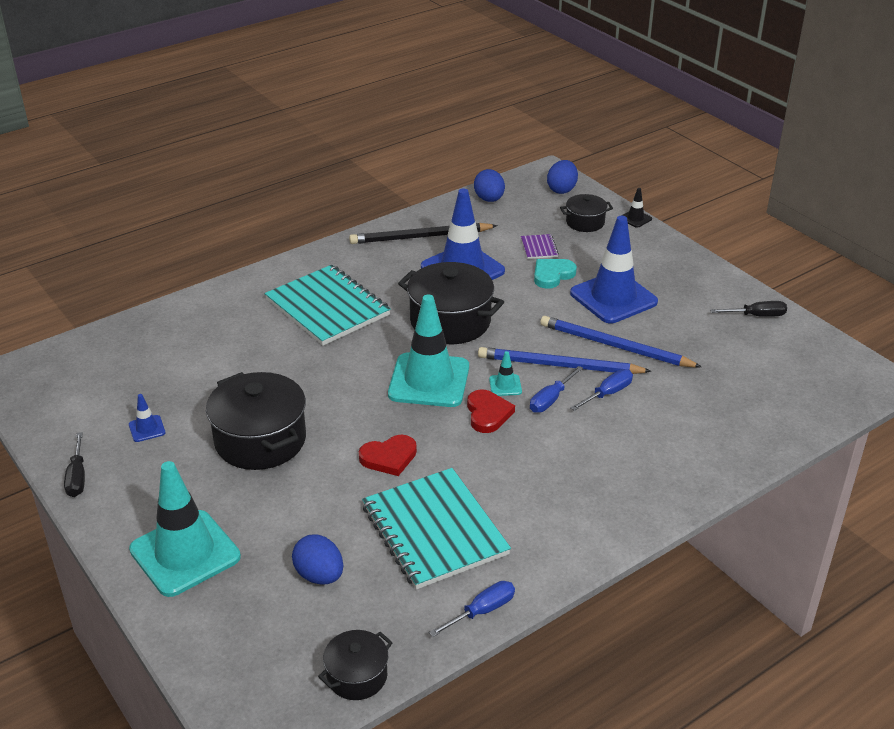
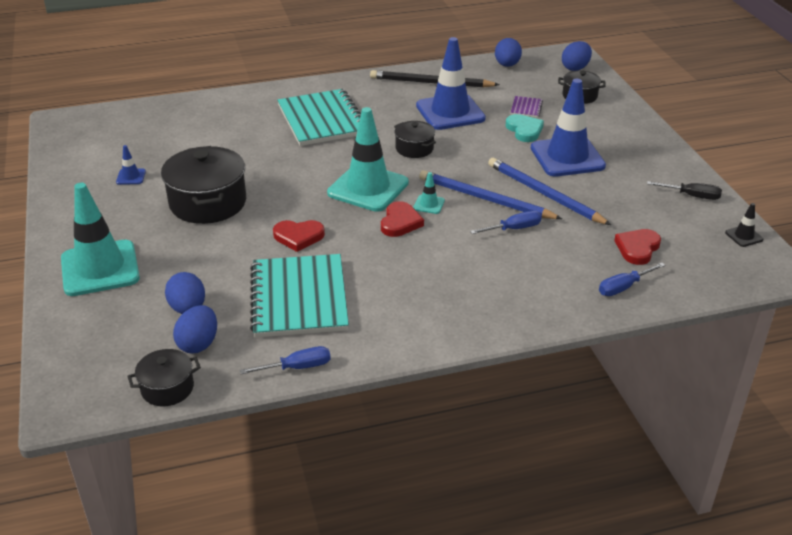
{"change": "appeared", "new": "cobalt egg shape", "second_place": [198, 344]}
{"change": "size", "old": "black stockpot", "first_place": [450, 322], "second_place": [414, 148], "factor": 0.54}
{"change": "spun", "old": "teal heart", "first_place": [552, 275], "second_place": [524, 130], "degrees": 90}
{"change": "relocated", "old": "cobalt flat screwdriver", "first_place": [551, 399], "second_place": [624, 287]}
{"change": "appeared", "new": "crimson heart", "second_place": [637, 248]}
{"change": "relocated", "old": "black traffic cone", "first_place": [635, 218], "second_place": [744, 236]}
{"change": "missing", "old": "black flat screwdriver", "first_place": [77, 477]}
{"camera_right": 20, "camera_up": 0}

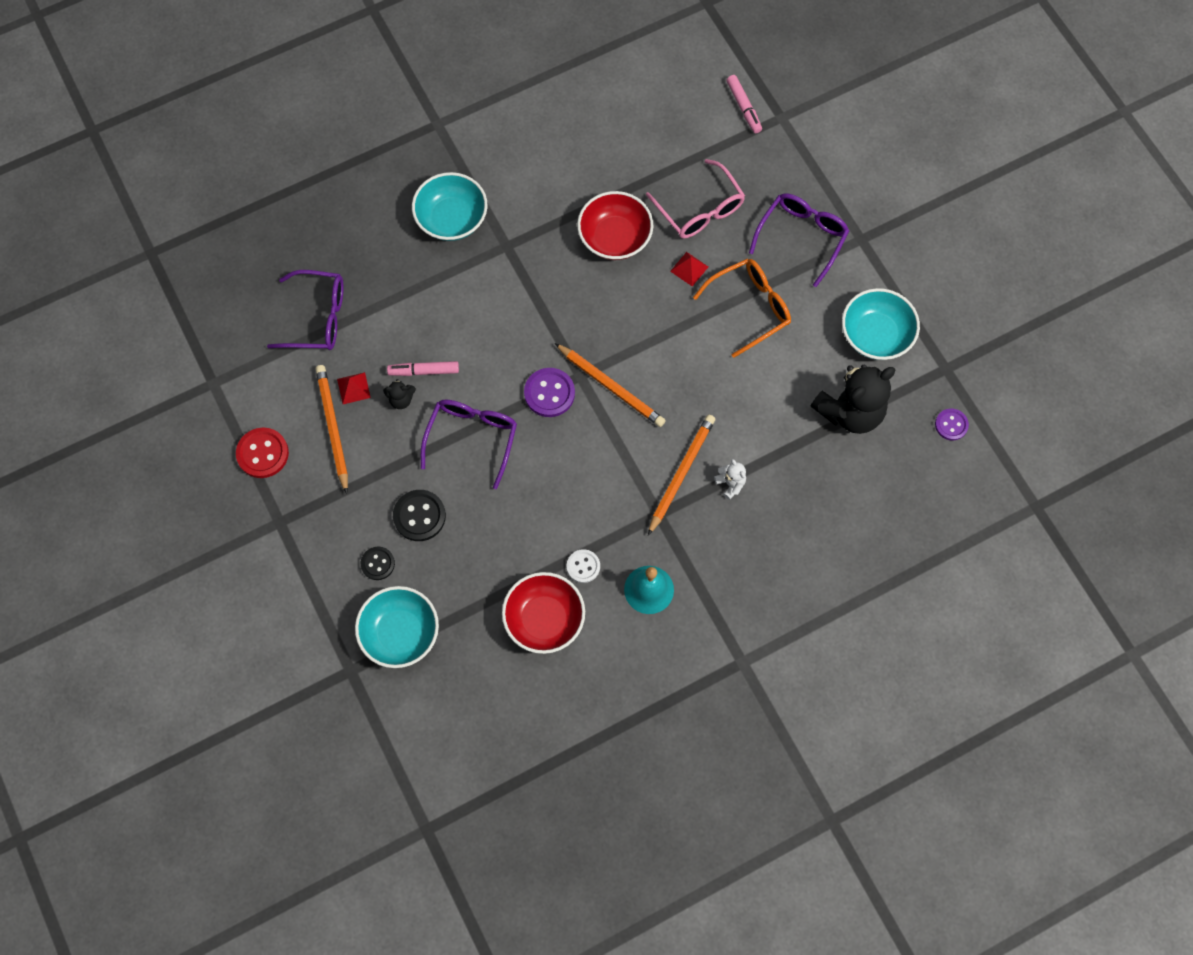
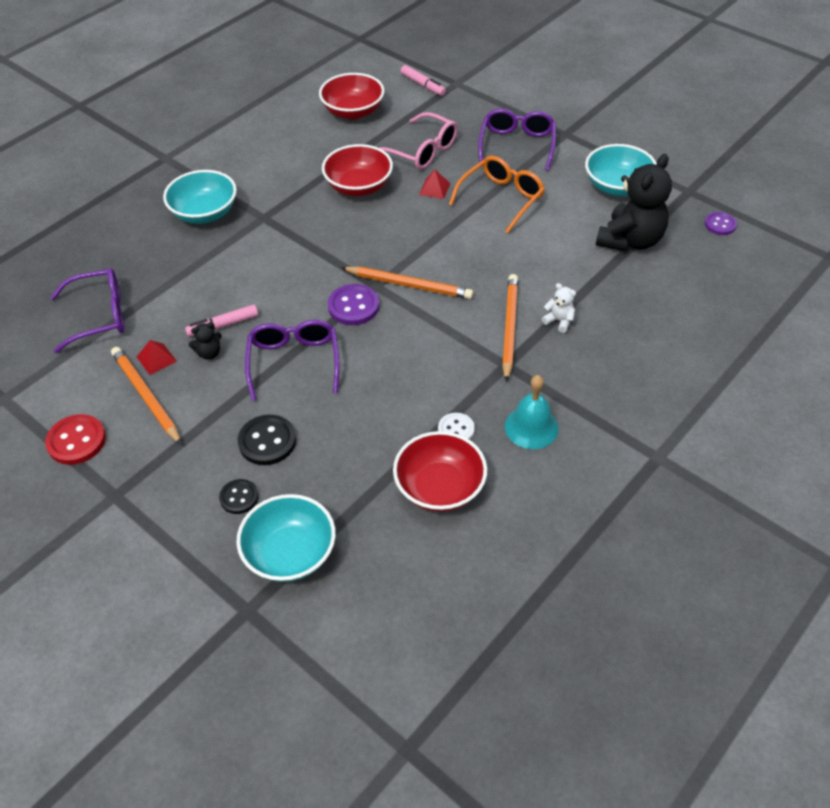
{"change": "appeared", "new": "crimson serving bowl", "second_place": [353, 111]}
{"camera_right": -20, "camera_up": -20}

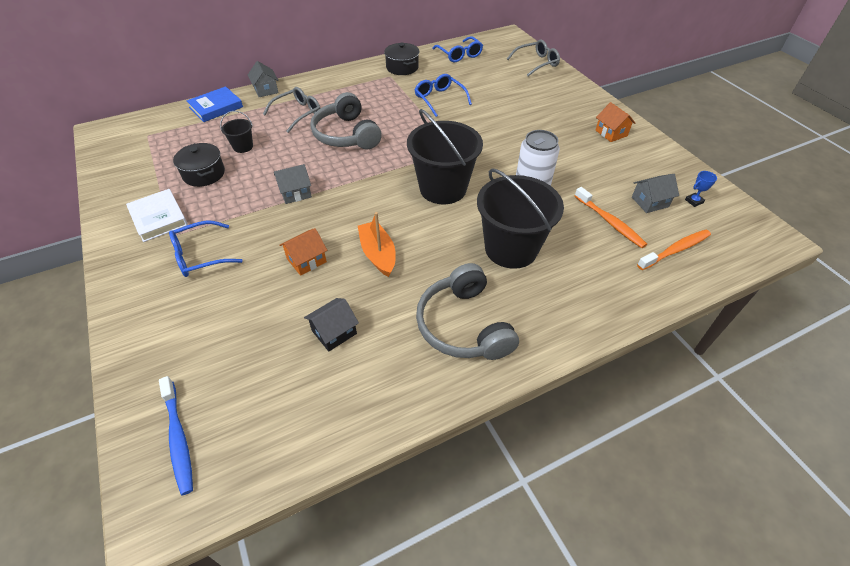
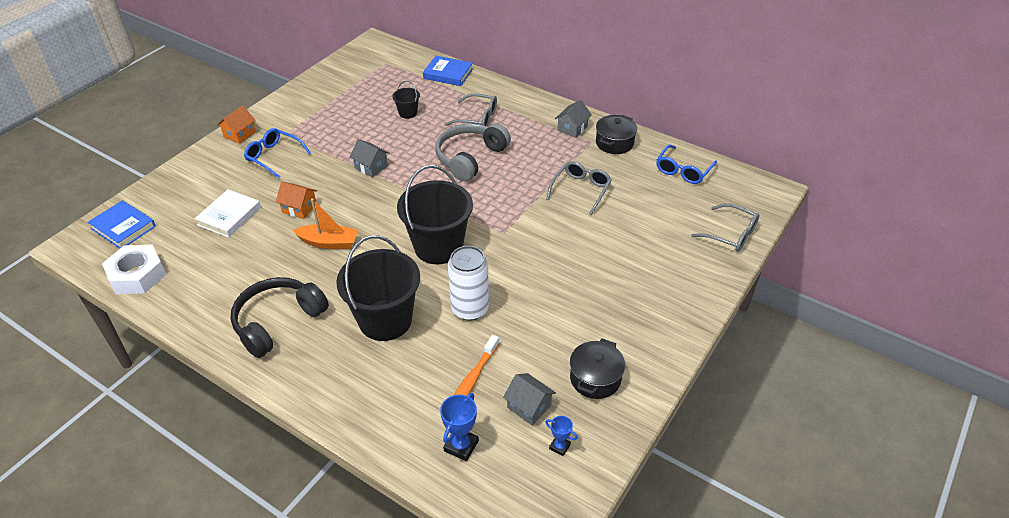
{"change": "exchanged", "old": "cobalt tooth brush", "new": "cobalt hardback", "first_place": [178, 438], "second_place": [123, 227]}
{"change": "appeared", "new": "snow-white nut", "second_place": [137, 275]}
{"change": "relocated", "old": "snow-white hardback", "first_place": [159, 218], "second_place": [229, 216]}
{"change": "relocated", "old": "orange-coloured cottage", "first_place": [611, 133], "second_place": [239, 134]}
{"change": "colour", "old": "gray headphones", "new": "black headphones", "first_place": [463, 325], "second_place": [278, 322]}
{"change": "spun", "old": "orange-coloured toy boat", "first_place": [378, 254], "second_place": [329, 242], "degrees": 60}
{"change": "exchanged", "old": "orange-coloured tooth brush", "new": "cobalt award cup", "first_place": [675, 250], "second_place": [461, 446]}
{"change": "colour", "old": "cobalt eyeglasses", "new": "gray eyeglasses", "first_place": [439, 99], "second_place": [581, 190]}
{"change": "relocated", "old": "gray cottage", "first_place": [266, 90], "second_place": [572, 128]}
{"change": "relocated", "old": "black stockpot", "first_place": [204, 174], "second_place": [595, 378]}
{"change": "missing", "old": "black cottage", "first_place": [334, 332]}
{"camera_right": 60, "camera_up": -5}

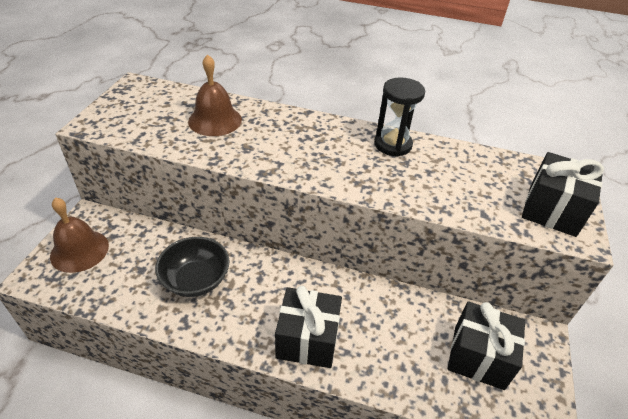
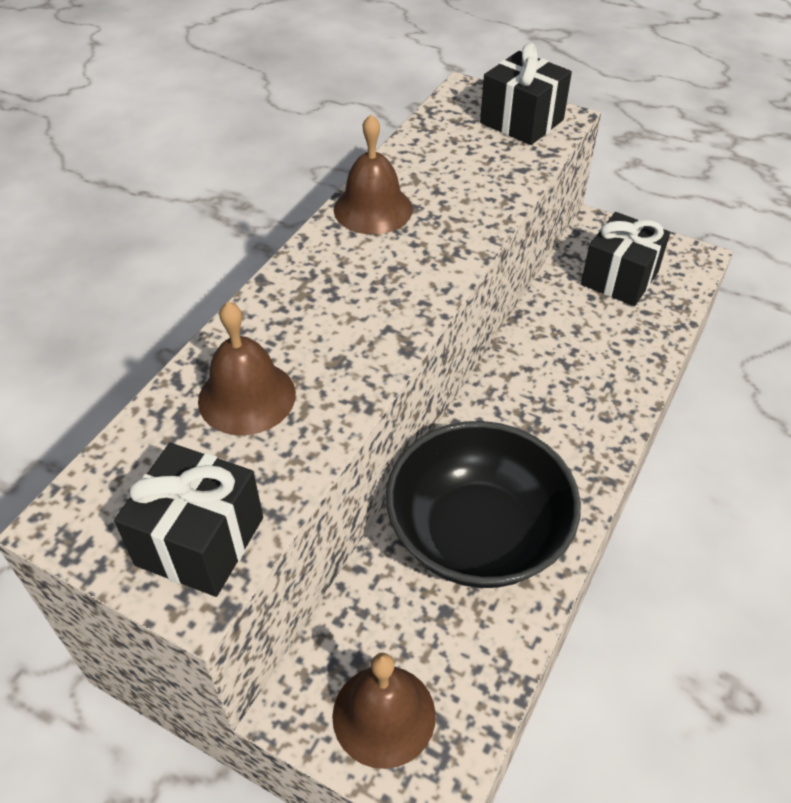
{"change": "relocated", "old": "black present", "first_place": [307, 340], "second_place": [200, 541]}
{"change": "exchanged", "old": "black sandglass", "new": "brown school bell", "first_place": [393, 144], "second_place": [373, 209]}
{"change": "size", "old": "black serving bowl", "first_place": [196, 279], "second_place": [477, 534], "factor": 1.68}
{"camera_right": -75, "camera_up": 5}

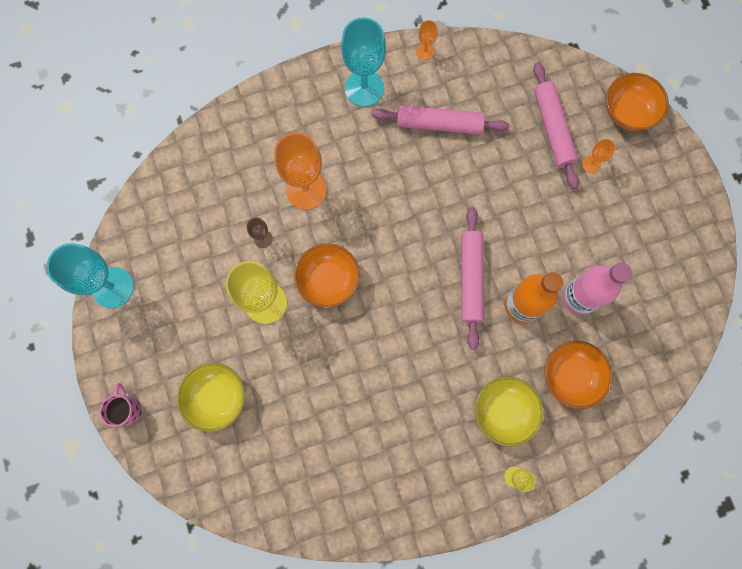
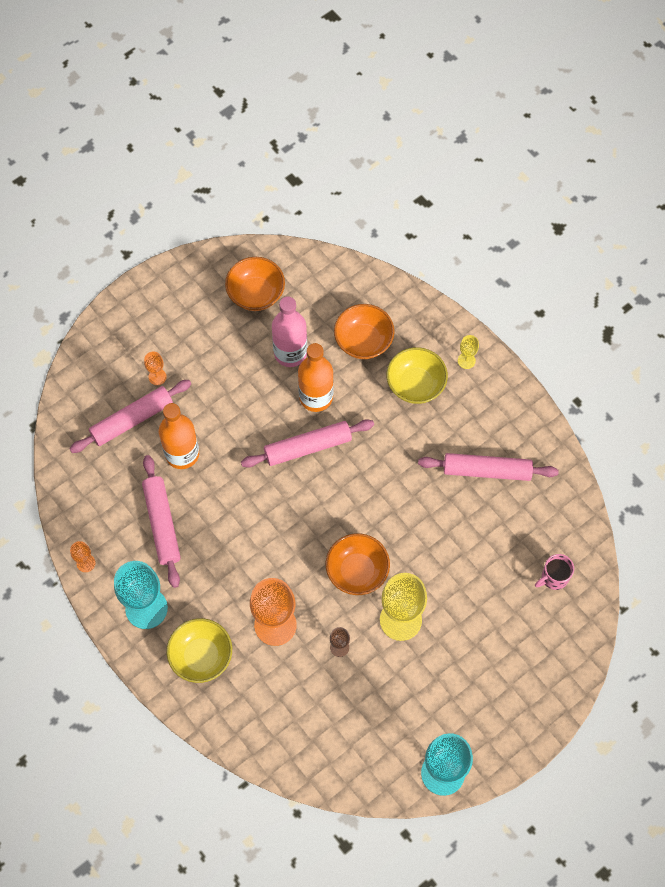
{"change": "appeared", "new": "orange-coloured drink bottle", "second_place": [182, 454]}
{"change": "relocated", "old": "yellow serving bowl", "first_place": [217, 397], "second_place": [201, 656]}
{"change": "relocated", "old": "orange-coloured serving bowl", "first_place": [627, 112], "second_place": [256, 294]}
{"change": "appeared", "new": "rose-pink rolling pin", "second_place": [487, 471]}
{"change": "relocated", "old": "rose-pink mug", "first_place": [127, 409], "second_place": [553, 577]}
{"camera_right": -110, "camera_up": -10}

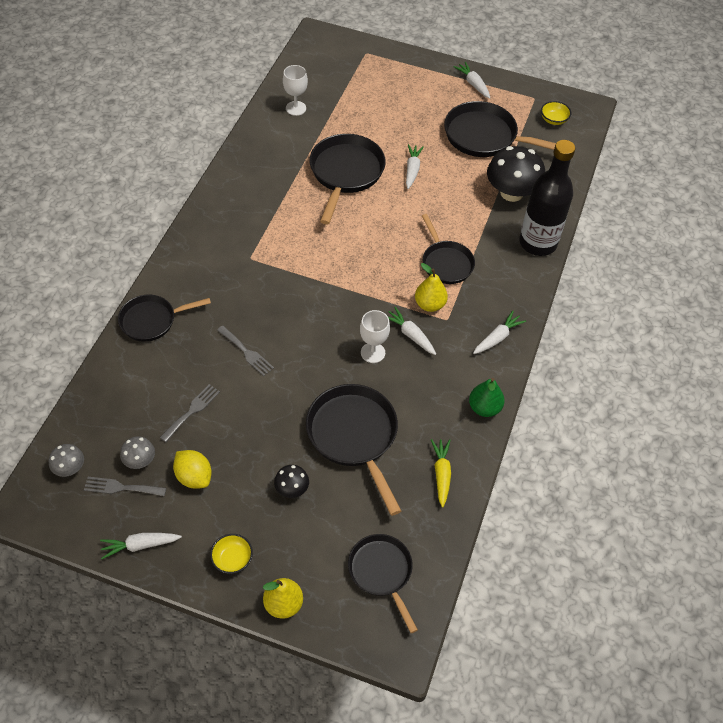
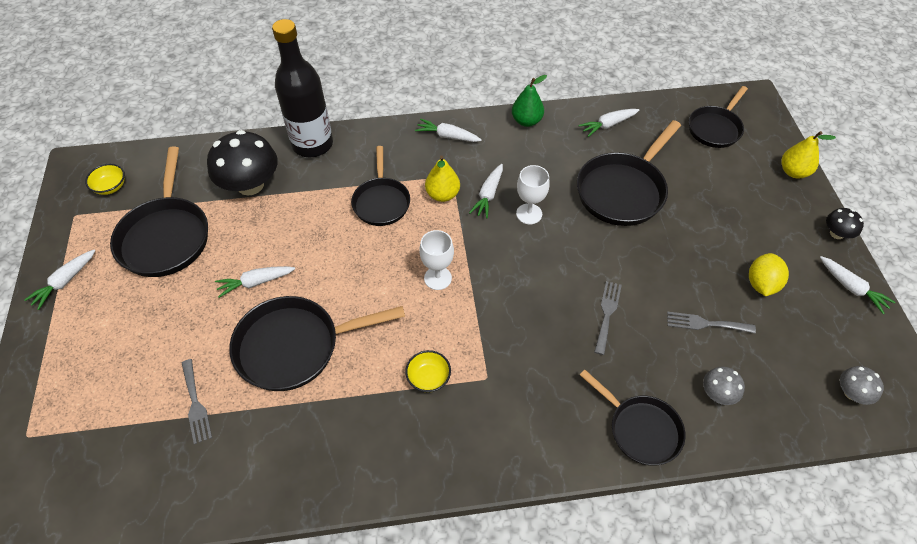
{"change": "relocated", "old": "gray table fork", "first_place": [121, 487], "second_place": [195, 404]}
{"change": "spun", "old": "black pan", "first_place": [446, 263], "second_place": [381, 202], "degrees": 135}
{"change": "relocated", "old": "yellow serving bowl", "first_place": [232, 559], "second_place": [428, 378]}
{"change": "relocated", "old": "snow-white wine glass", "first_place": [296, 108], "second_place": [437, 278]}
{"change": "colour", "old": "yellow root vegetable", "new": "snow-white root vegetable", "first_place": [441, 474], "second_place": [608, 125]}
{"change": "relocated", "old": "gray mushroom", "first_place": [140, 460], "second_place": [717, 393]}
{"change": "relocated", "old": "black mushroom", "first_place": [292, 489], "second_place": [836, 233]}
{"camera_right": -115, "camera_up": 0}

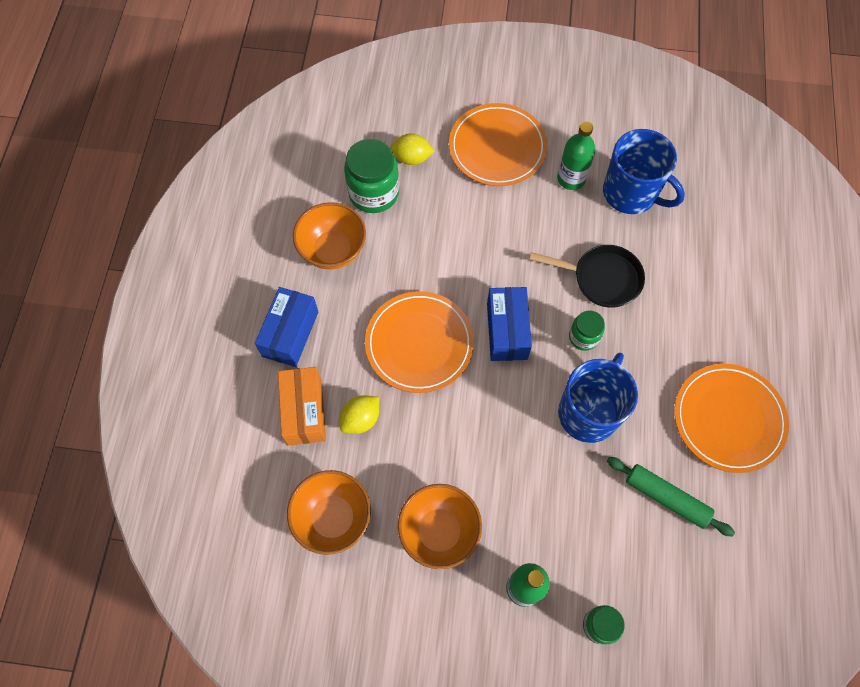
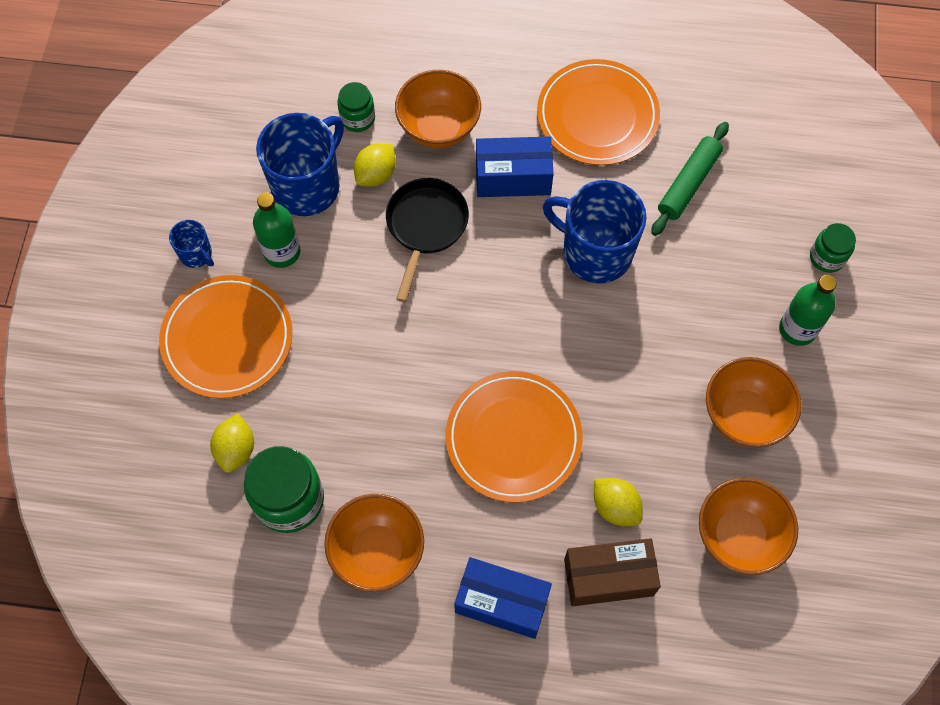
{"change": "appeared", "new": "cobalt mug", "second_place": [196, 254]}
{"change": "relocated", "old": "green jar", "first_place": [583, 337], "second_place": [357, 118]}
{"change": "appeared", "new": "yellow toy lemon", "second_place": [376, 174]}
{"change": "appeared", "new": "orange-coloured serving bowl", "second_place": [438, 127]}
{"change": "relocated", "old": "cobalt package", "first_place": [506, 331], "second_place": [513, 177]}
{"change": "colour", "old": "orange-coloured package", "new": "brown package", "first_place": [305, 411], "second_place": [608, 577]}
{"camera_right": -90, "camera_up": 0}

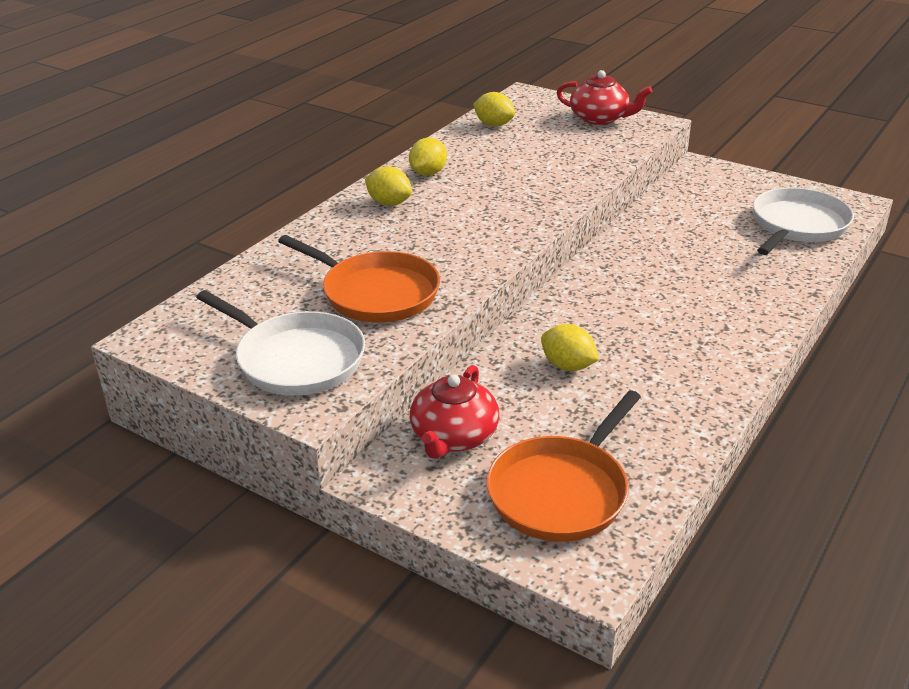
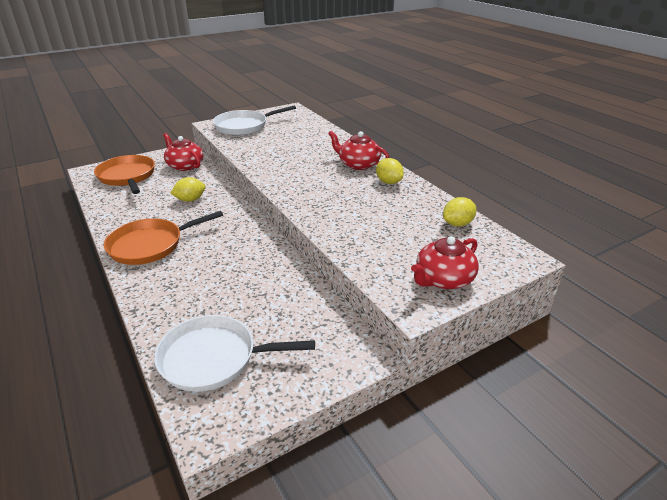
{"change": "relocated", "old": "orange-coloured pan", "first_place": [376, 293], "second_place": [150, 245]}
{"change": "spun", "old": "snow-white pan", "first_place": [797, 225], "second_place": [213, 358], "degrees": 120}
{"change": "exchanged", "old": "yellow toy lemon", "new": "crimson teapot", "first_place": [389, 203], "second_place": [358, 164]}
{"camera_right": 115, "camera_up": 0}

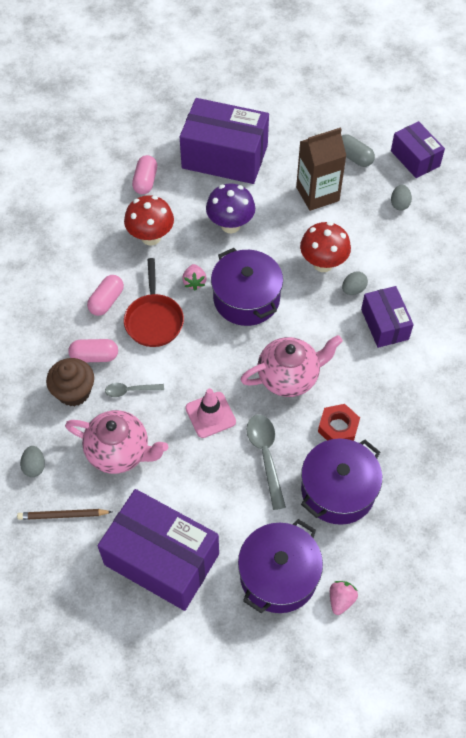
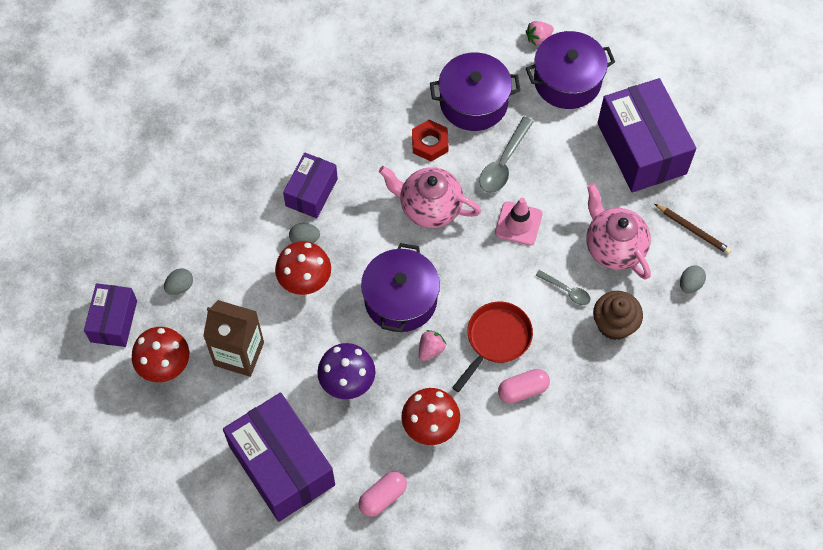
{"change": "exchanged", "old": "gray pill shape", "new": "crimson mushroom", "first_place": [354, 157], "second_place": [165, 366]}
{"change": "missing", "old": "rose-pink pill shape", "first_place": [94, 356]}
{"camera_right": -140, "camera_up": 5}

